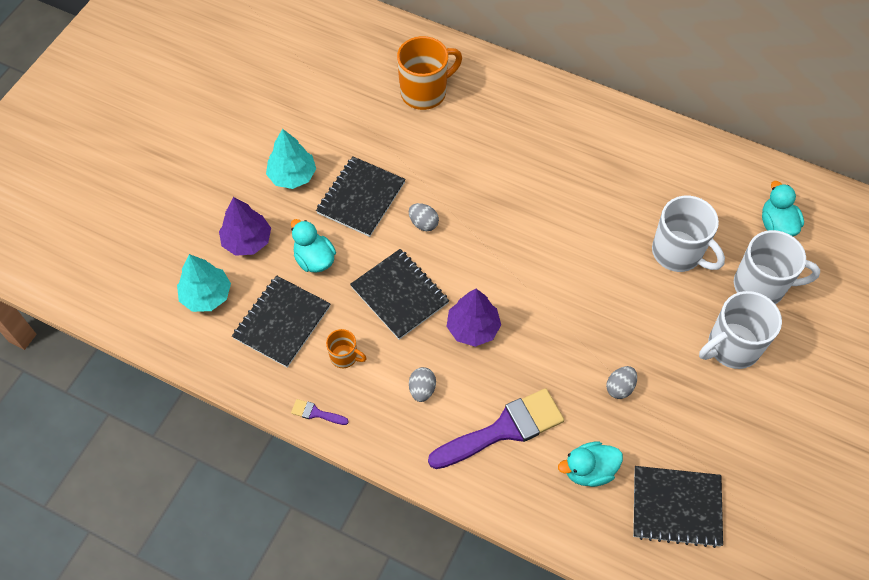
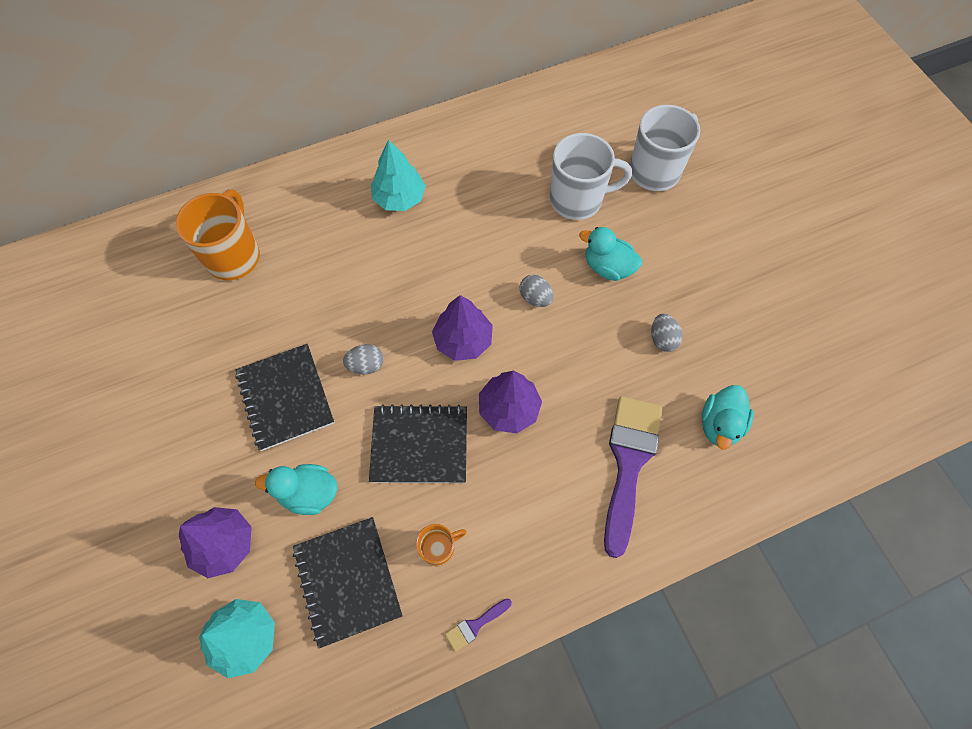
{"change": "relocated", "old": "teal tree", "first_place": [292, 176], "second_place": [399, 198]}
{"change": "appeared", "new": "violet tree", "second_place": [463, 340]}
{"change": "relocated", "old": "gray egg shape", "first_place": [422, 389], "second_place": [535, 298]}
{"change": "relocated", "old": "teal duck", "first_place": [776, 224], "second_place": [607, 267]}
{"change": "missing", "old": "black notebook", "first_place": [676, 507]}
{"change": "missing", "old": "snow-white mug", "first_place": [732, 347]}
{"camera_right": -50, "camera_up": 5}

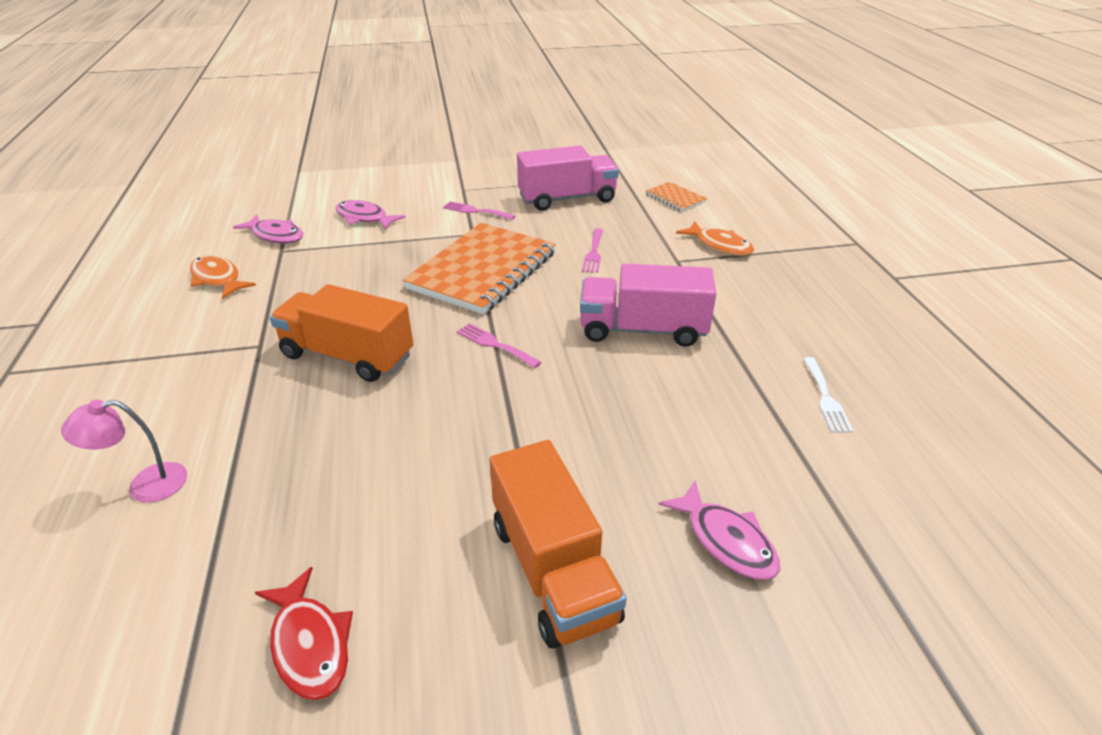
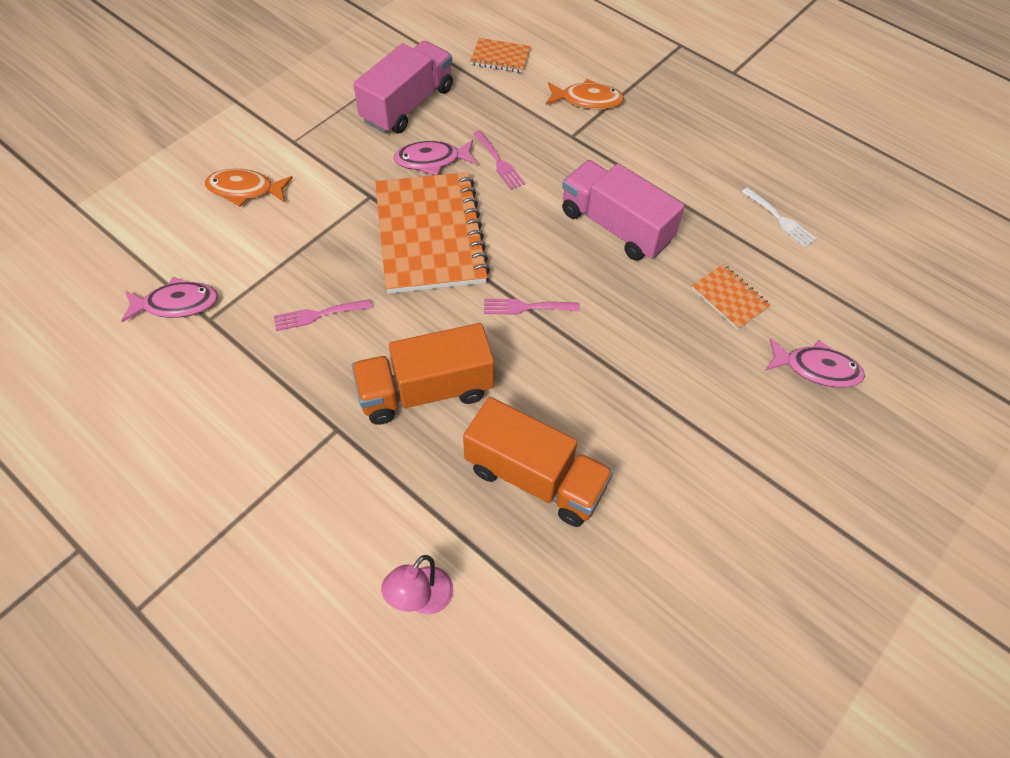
{"change": "relocated", "old": "orange-coloured fish figure", "first_place": [217, 279], "second_place": [245, 190]}
{"change": "relocated", "old": "rose-pink table fork", "first_place": [475, 211], "second_place": [318, 315]}
{"change": "relocated", "old": "rose-pink fish figure", "first_place": [364, 218], "second_place": [431, 160]}
{"change": "relocated", "old": "orange-coloured lorry", "first_place": [553, 570], "second_place": [535, 478]}
{"change": "spun", "old": "rose-pink lorry", "first_place": [642, 330], "second_place": [615, 226], "degrees": 75}
{"change": "appeared", "new": "orange-coloured notebook", "second_place": [729, 298]}
{"change": "missing", "old": "crimson fish figure", "first_place": [310, 644]}
{"camera_right": -40, "camera_up": 20}

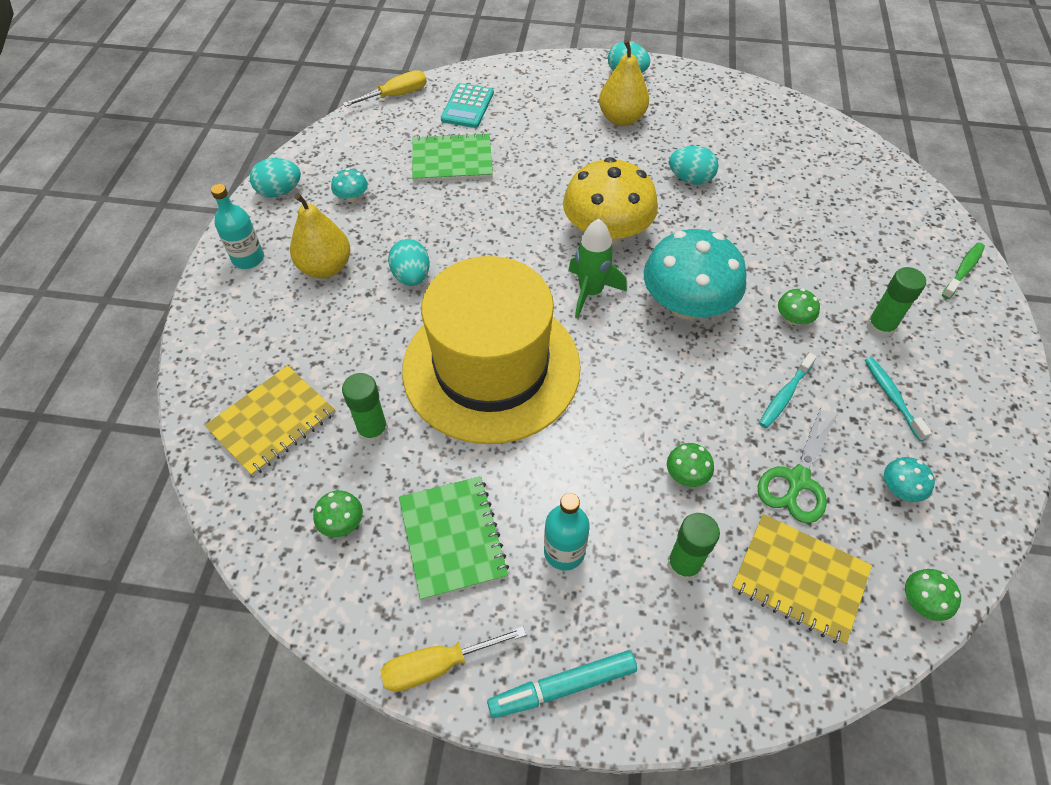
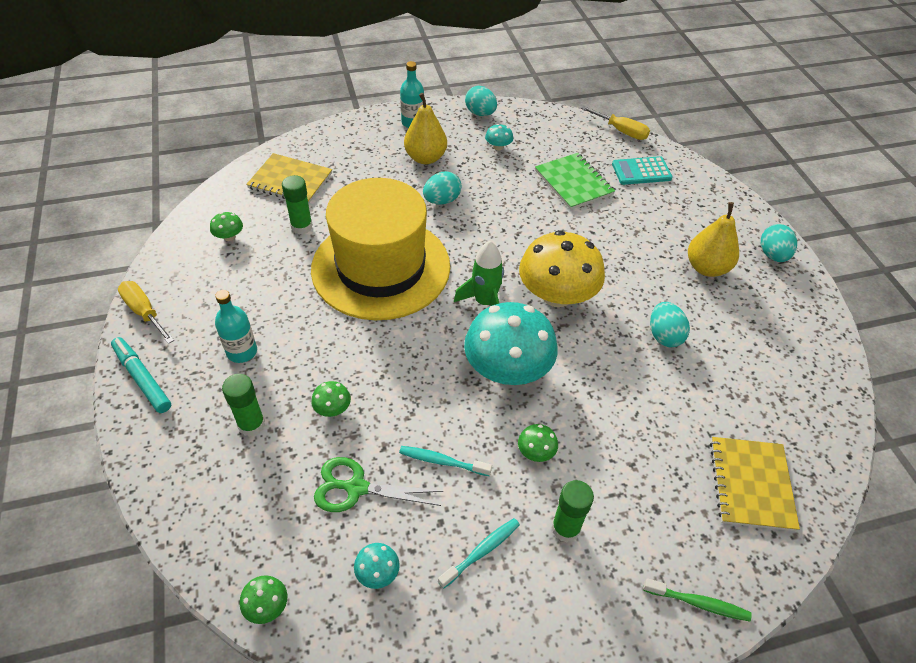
{"change": "relocated", "old": "yellow notebook", "first_place": [799, 579], "second_place": [751, 484]}
{"change": "missing", "old": "green notebook", "first_place": [452, 538]}
{"camera_right": 65, "camera_up": -5}

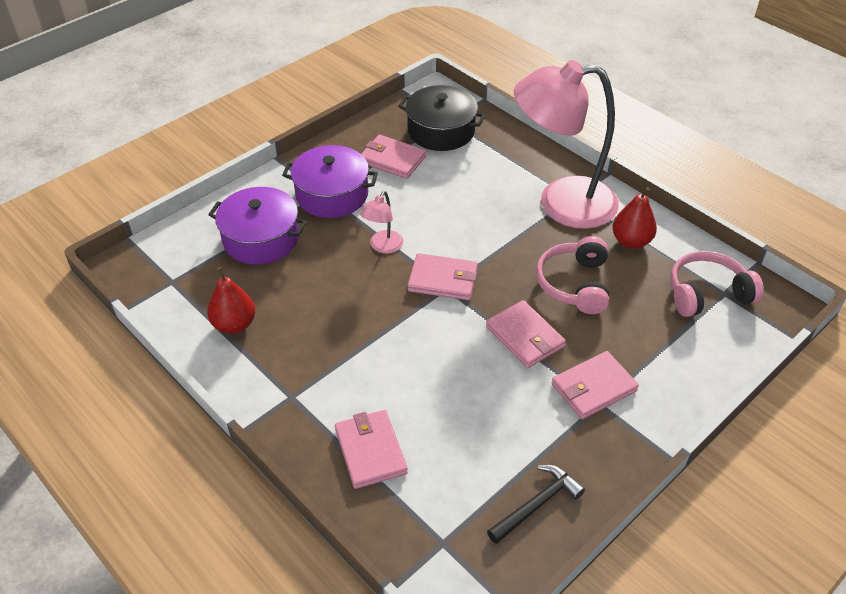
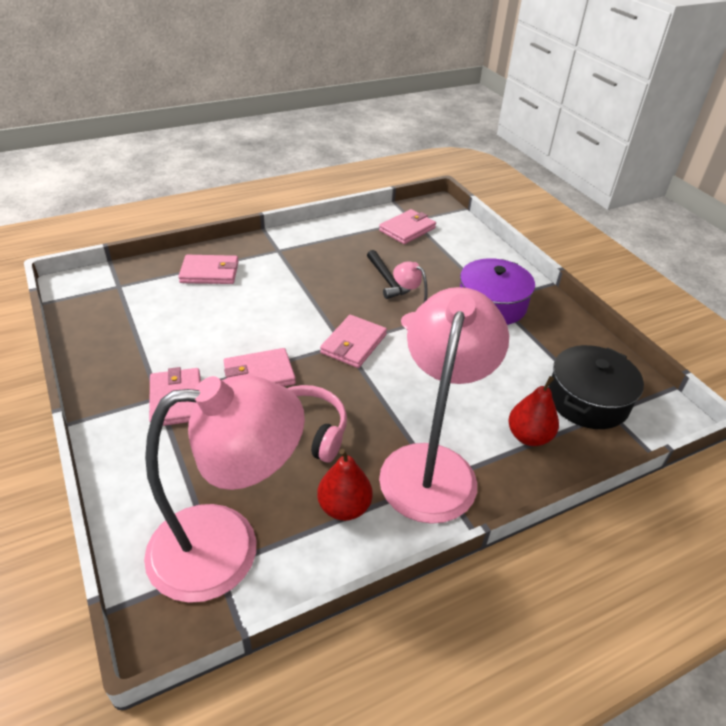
{"change": "exchanged", "old": "rose-pink headphones", "new": "rose-pink reading lamp", "first_place": [707, 293], "second_place": [227, 547]}
{"change": "relocated", "old": "black carpenter's hammer", "first_place": [537, 504], "second_place": [387, 280]}
{"change": "relocated", "old": "rose-pink card wallet", "first_place": [392, 159], "second_place": [407, 229]}
{"change": "relocated", "old": "crimson pear", "first_place": [234, 324], "second_place": [528, 436]}
{"change": "missing", "old": "violet stockpot", "first_place": [261, 238]}
{"camera_right": 105, "camera_up": -5}

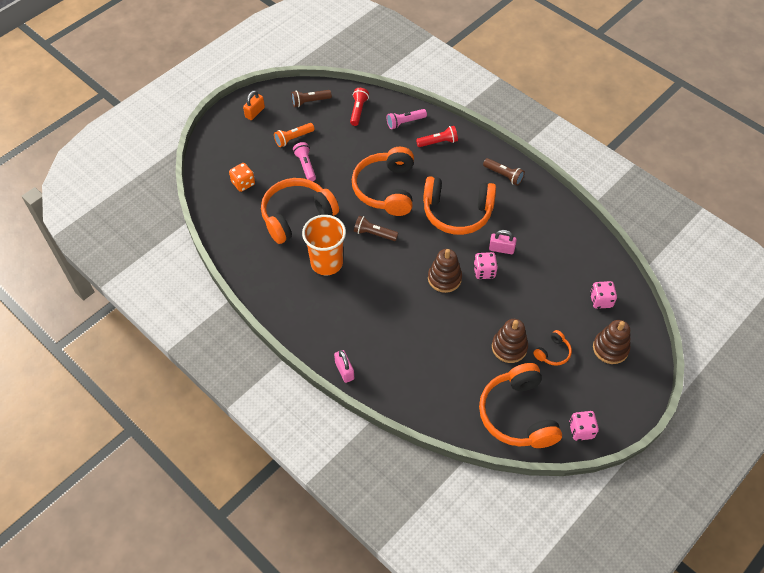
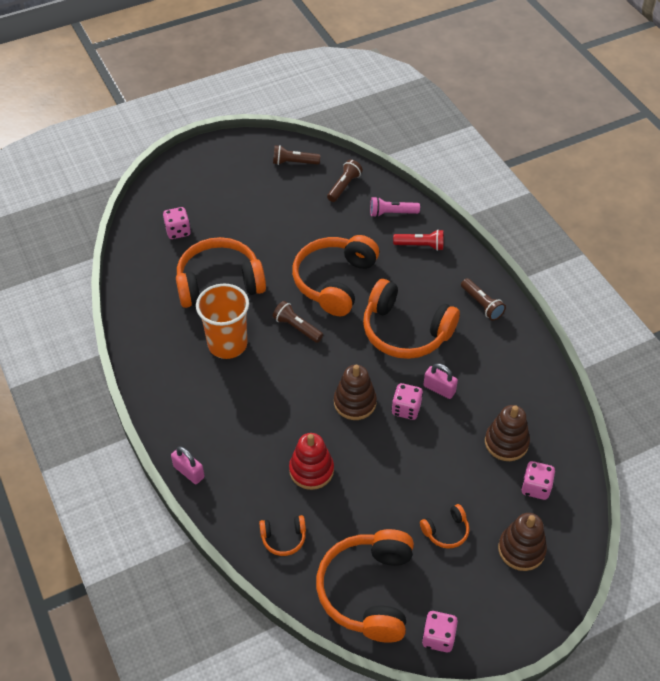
{"change": "colour", "old": "orange-coloured game die", "new": "rose-pink game die", "first_place": [243, 183], "second_place": [178, 231]}
{"change": "spun", "old": "rose-pink lock", "first_place": [344, 370], "second_place": [189, 472], "degrees": -45}
{"change": "appeared", "new": "orange-coloured headphones", "second_place": [283, 538]}
{"change": "appeared", "new": "crimson ring stacker", "second_place": [311, 470]}
{"change": "colour", "old": "crimson pocket torch", "new": "brown pocket torch", "first_place": [358, 111], "second_place": [344, 186]}
{"change": "relocated", "old": "brown ring stacker", "first_place": [509, 347], "second_place": [506, 442]}
{"change": "missing", "old": "orange-coloured lock", "first_place": [255, 112]}
{"change": "missing", "old": "orange-coloured pocket torch", "first_place": [293, 138]}
{"change": "missing", "old": "rose-pink pocket torch", "first_place": [306, 166]}
{"camera_right": 20, "camera_up": -5}

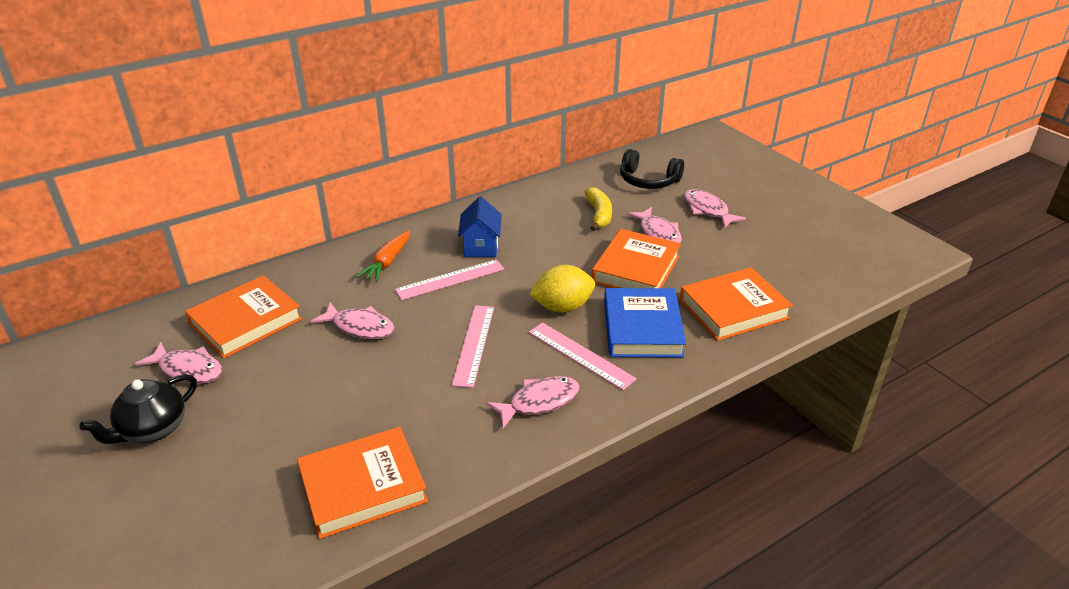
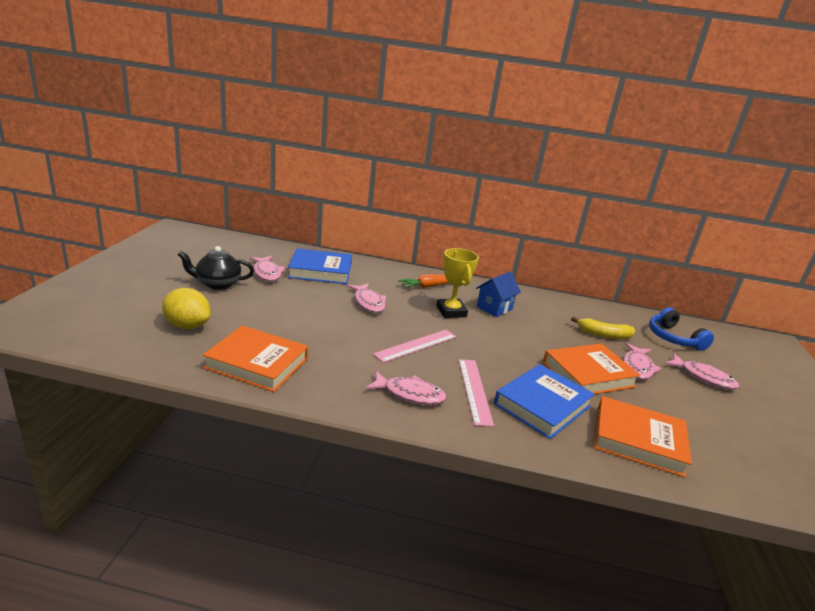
{"change": "relocated", "old": "yellow toy lemon", "first_place": [562, 307], "second_place": [187, 326]}
{"change": "colour", "old": "orange-coloured hardback", "new": "cobalt hardback", "first_place": [246, 321], "second_place": [320, 271]}
{"change": "exchanged", "old": "rose-pink measuring stick", "new": "yellow award cup", "first_place": [450, 279], "second_place": [451, 311]}
{"change": "spun", "old": "yellow banana", "first_place": [599, 214], "second_place": [603, 335], "degrees": 60}
{"change": "colour", "old": "black headphones", "new": "cobalt headphones", "first_place": [648, 181], "second_place": [673, 338]}
{"change": "spun", "old": "rose-pink fish figure", "first_place": [707, 210], "second_place": [703, 377], "degrees": 120}
{"camera_right": 40, "camera_up": -10}

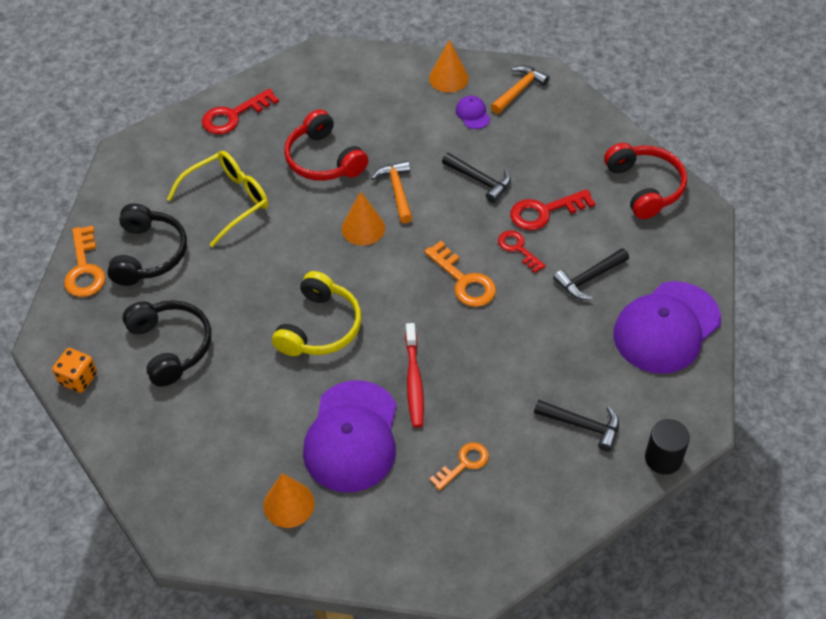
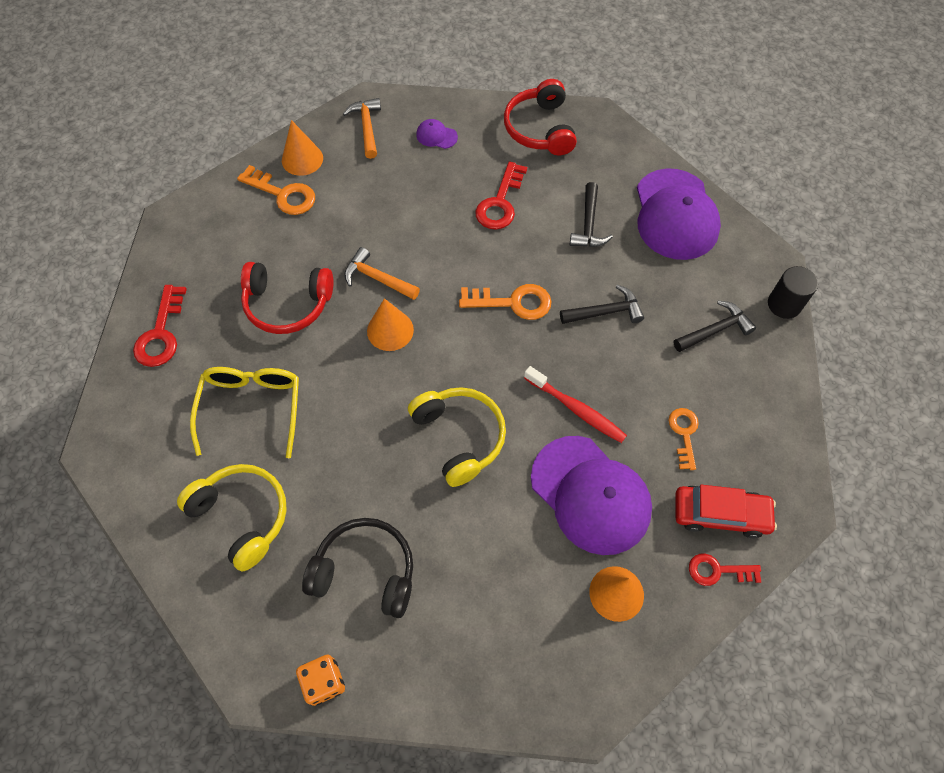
{"change": "colour", "old": "black headphones", "new": "yellow headphones", "first_place": [148, 254], "second_place": [242, 516]}
{"change": "relocated", "old": "orange-coloured key", "first_place": [84, 268], "second_place": [283, 194]}
{"change": "relocated", "old": "violet cap", "first_place": [472, 114], "second_place": [436, 136]}
{"change": "spun", "old": "crimson headphones", "first_place": [644, 187], "second_place": [540, 129], "degrees": -120}
{"change": "relocated", "old": "black carpenter's hammer", "first_place": [480, 180], "second_place": [605, 312]}
{"change": "appeared", "new": "crimson automobile", "second_place": [720, 514]}
{"change": "relocated", "old": "crimson key", "first_place": [518, 249], "second_place": [718, 570]}
{"camera_right": -50, "camera_up": 10}

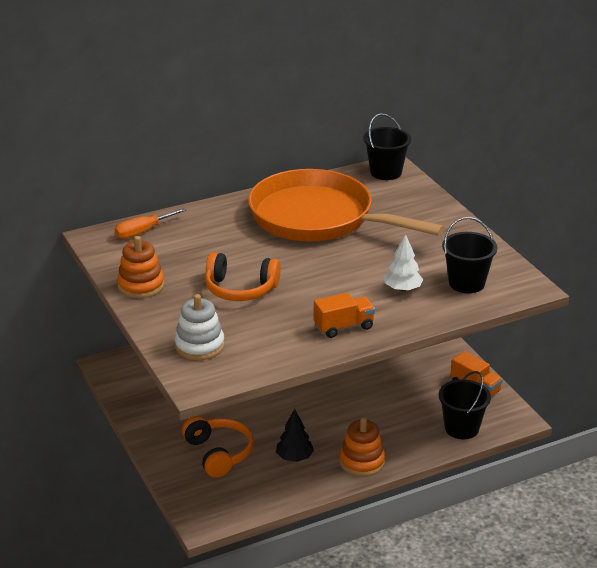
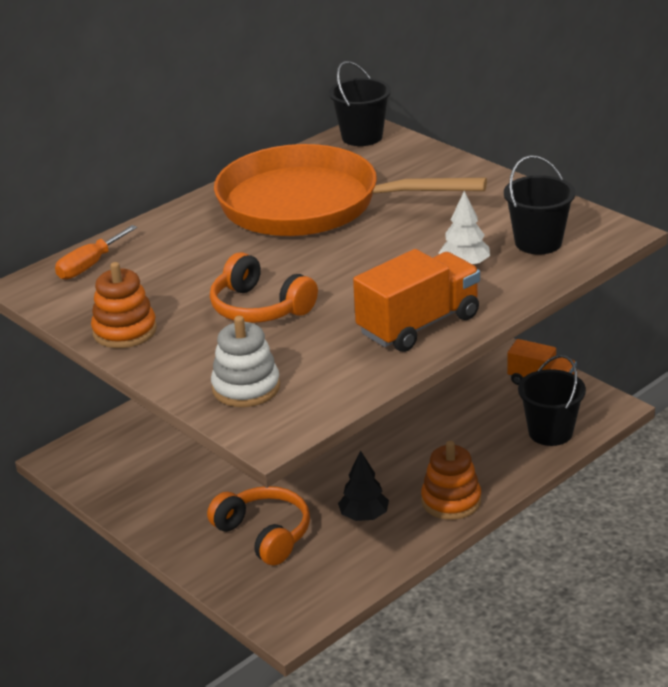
{"change": "spun", "old": "orange-coloured headphones", "first_place": [240, 289], "second_place": [259, 308], "degrees": 45}
{"change": "size", "old": "orange-coloured lorry", "first_place": [343, 327], "second_place": [418, 325], "factor": 1.62}
{"camera_right": -15, "camera_up": 0}

